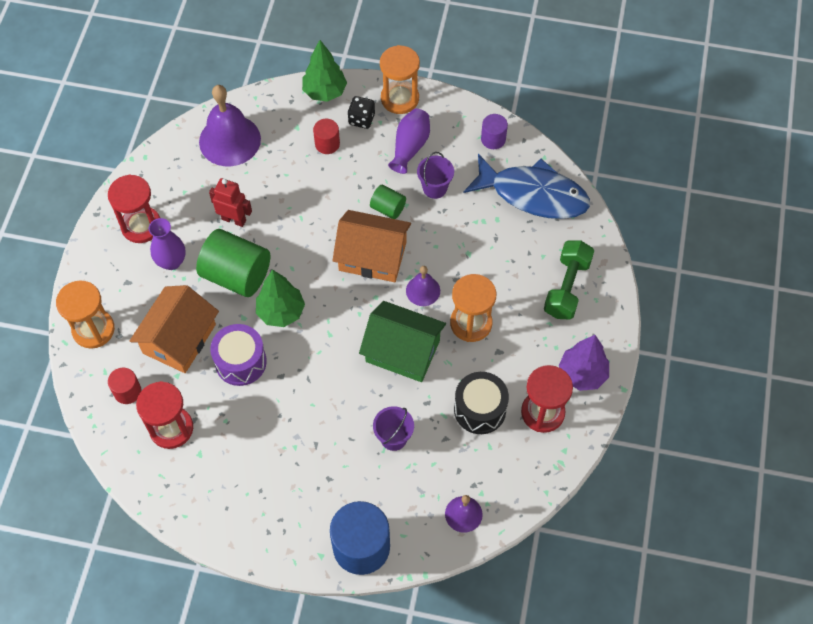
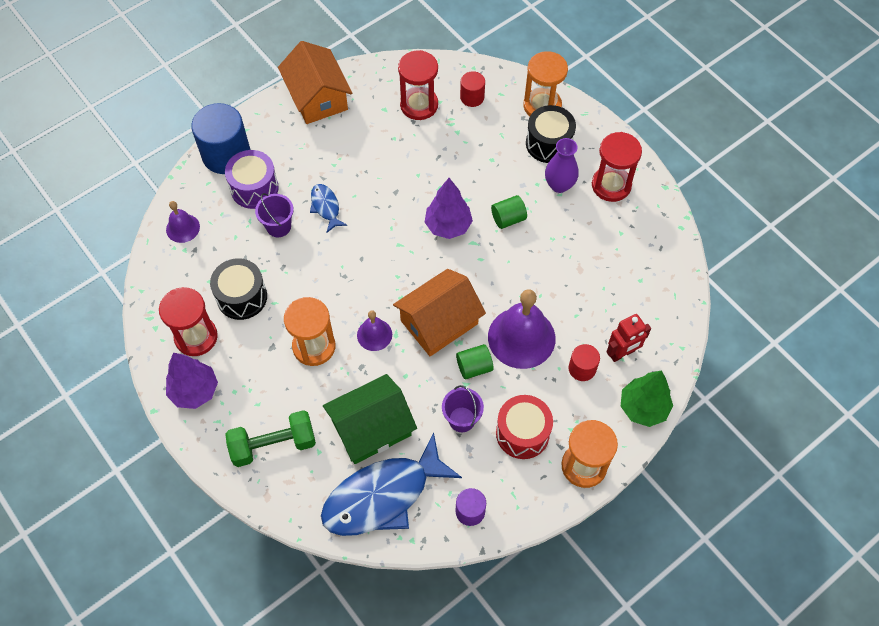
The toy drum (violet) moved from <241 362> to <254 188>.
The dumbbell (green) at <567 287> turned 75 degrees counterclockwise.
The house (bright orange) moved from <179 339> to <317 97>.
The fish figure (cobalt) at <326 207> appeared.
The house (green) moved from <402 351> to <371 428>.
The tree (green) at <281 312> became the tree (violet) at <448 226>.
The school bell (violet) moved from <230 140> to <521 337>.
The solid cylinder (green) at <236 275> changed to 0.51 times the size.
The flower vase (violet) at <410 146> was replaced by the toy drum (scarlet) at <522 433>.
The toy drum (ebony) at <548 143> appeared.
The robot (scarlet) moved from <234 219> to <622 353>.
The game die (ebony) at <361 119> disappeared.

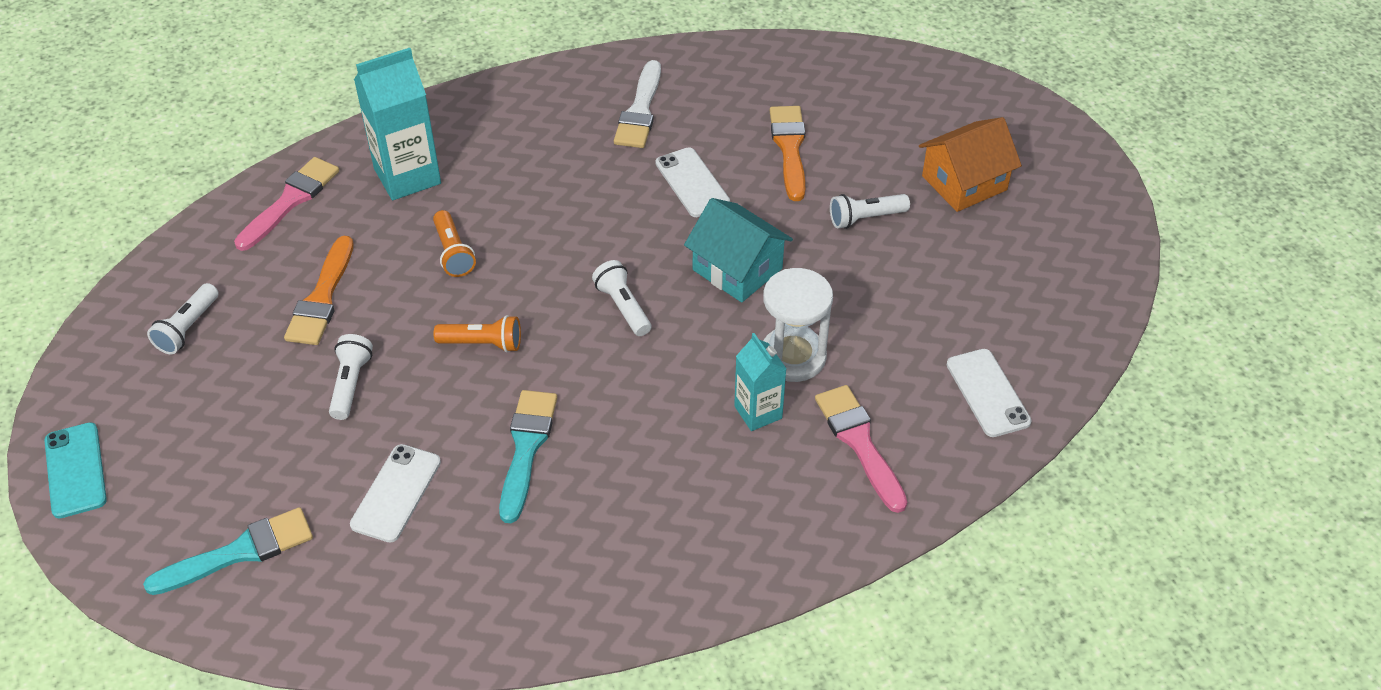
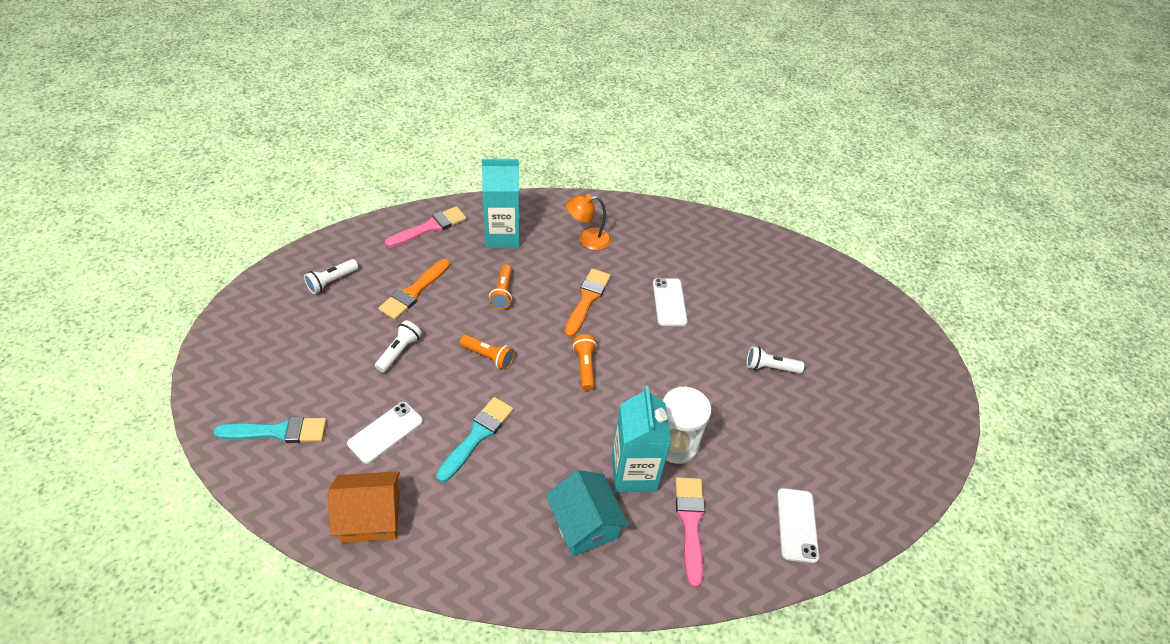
The house (bright orange) moved from <964 183> to <371 517>.
The house (teal) moved from <737 269> to <584 524>.
The brush (bright orange) moved from <789 148> to <587 299>.
The reading lamp (bright orange) at <587 239> appeared.
The pocket torch (pure white) at <623 307> became the pocket torch (bright orange) at <585 366>.
The juice carton (teal) at <758 412> changed to 1.67 times the size.
The phone (teal) at <75 470> disappeared.
The brush (pure white) at <640 111> disappeared.

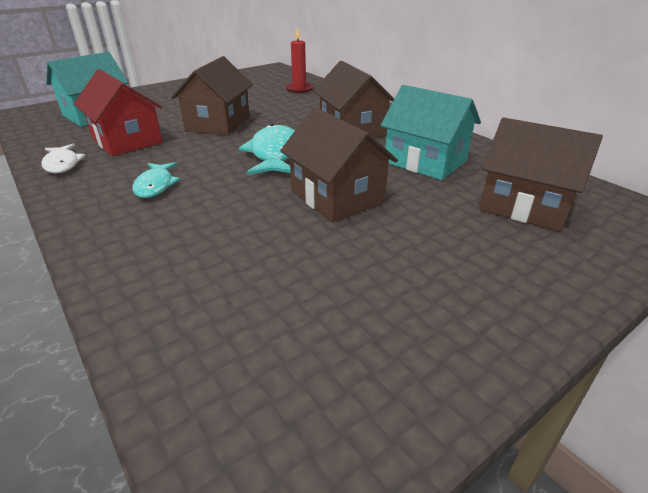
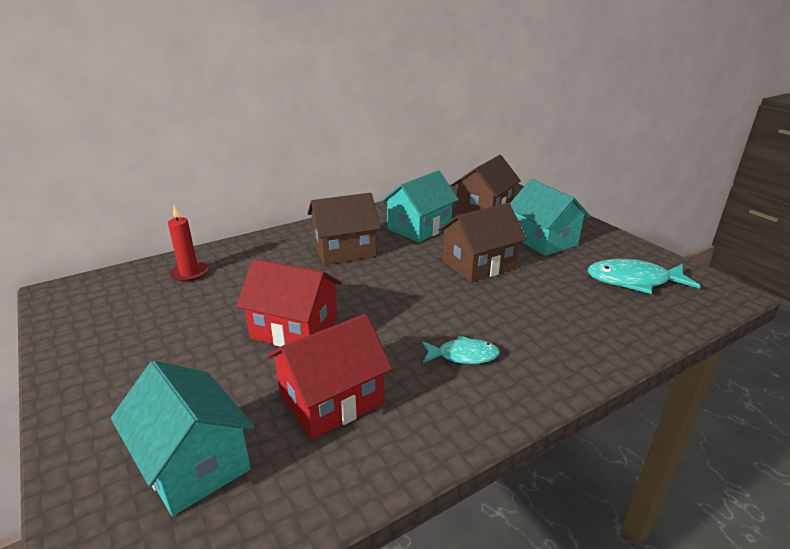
The house (russet) at <218 123> became the house (scarlet) at <294 329>.
The house (teal) at <543 240> appeared.
The fish figure (teal) moved from <274 154> to <633 281>.
The fish figure (pure white) at <62 164> disappeared.

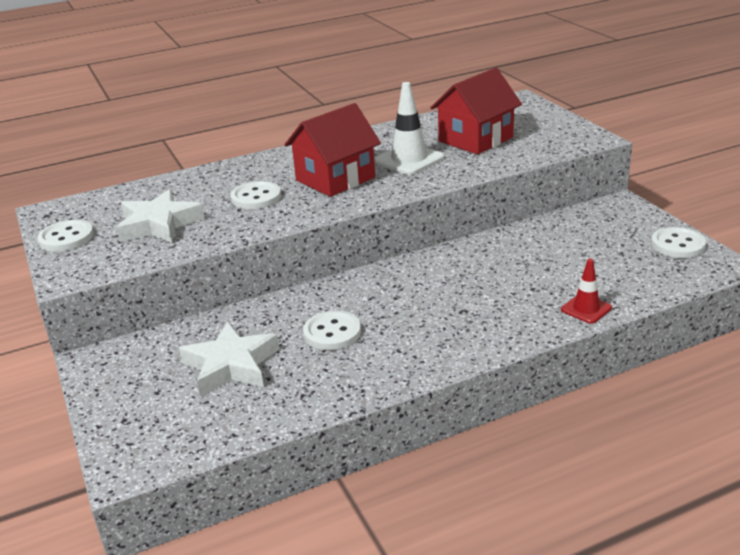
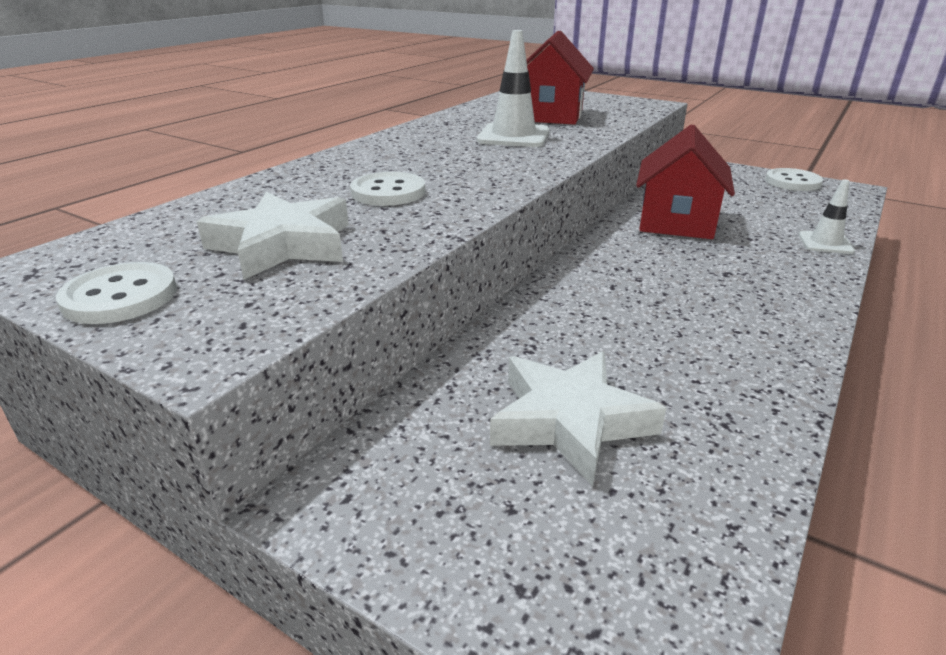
The house (scarlet) moved from <335 179> to <676 222>.
The safety cone (scarlet) at <586 309> became the safety cone (pure white) at <825 243>.
The sewing button (pure white) at <332 332> disappeared.

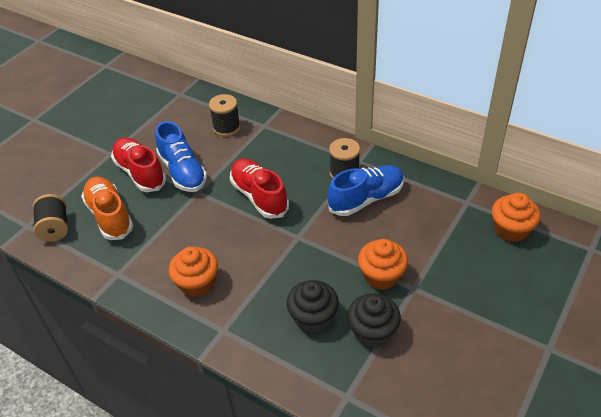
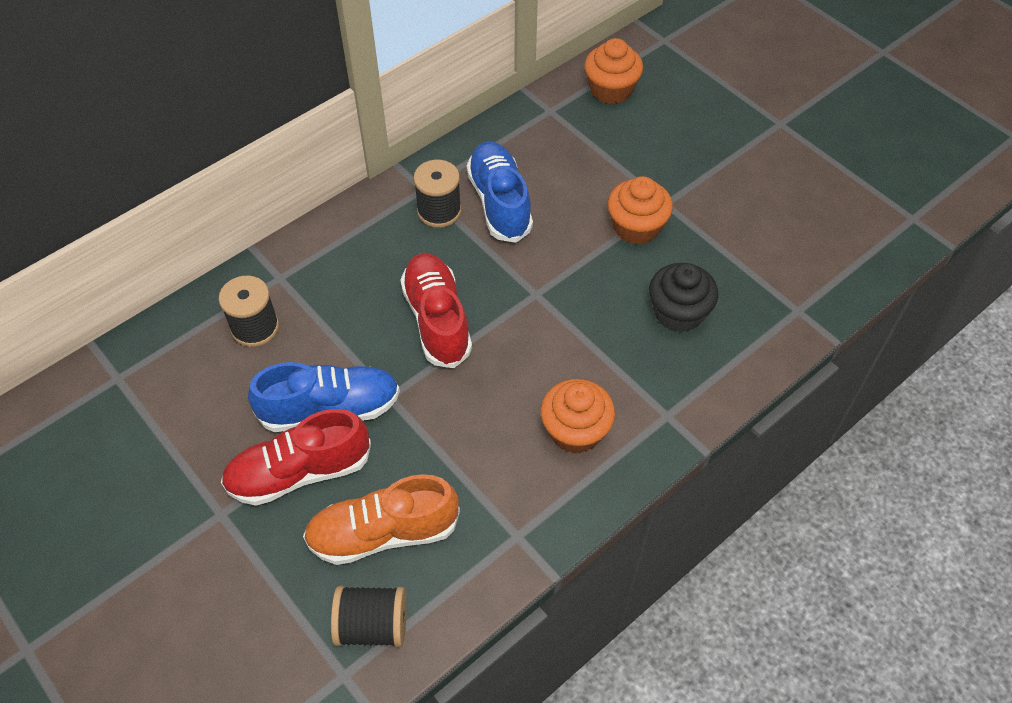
The shoe (scarlet) at <259 196> turned 90 degrees clockwise.
The muffin (ebony) at <372 332> disappeared.

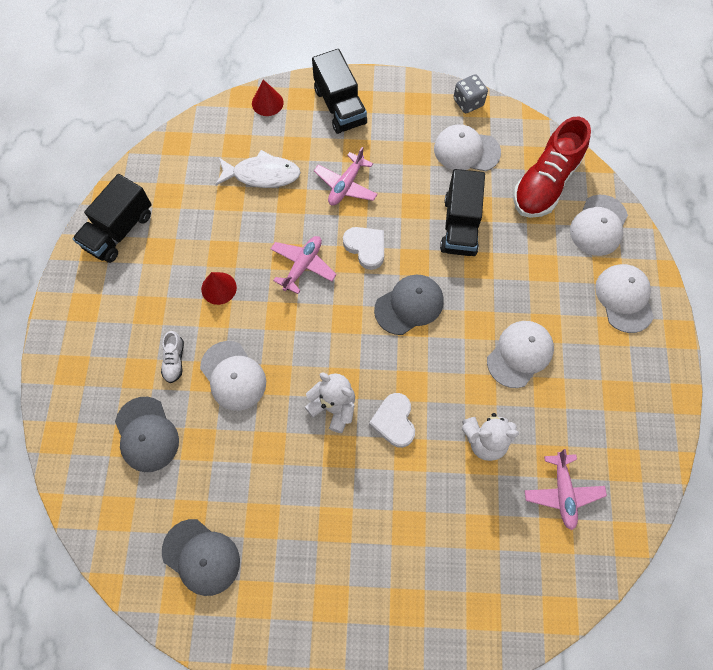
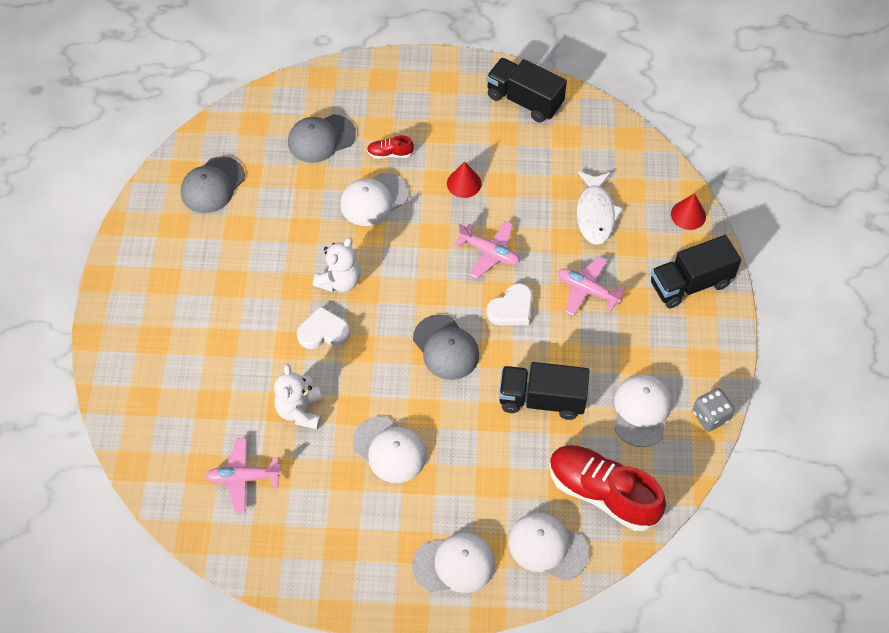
The shoe (pure white) at <174 360> became the shoe (scarlet) at <390 153>.

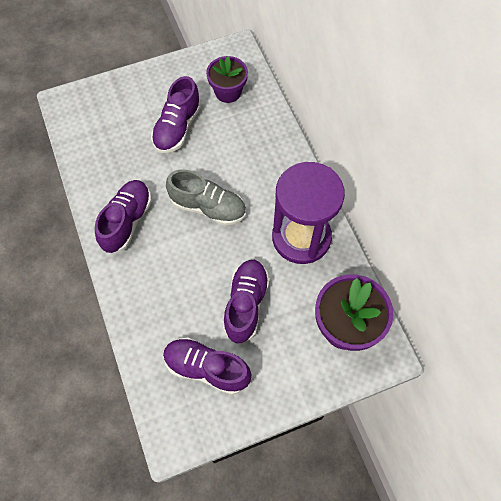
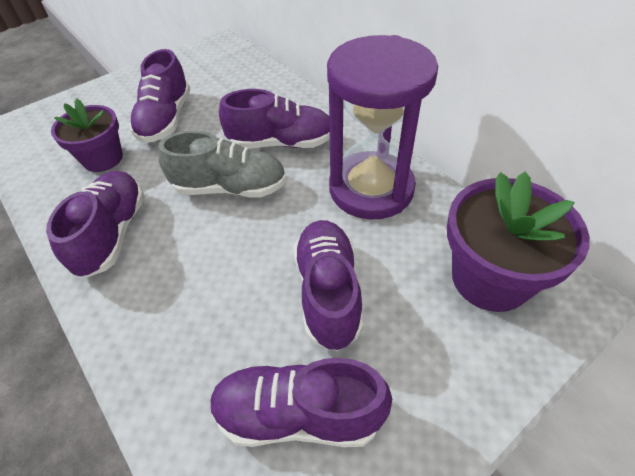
The potted plant (violet) moved from <228 92> to <103 158>.
The shoe (violet) at <281 143> appeared.

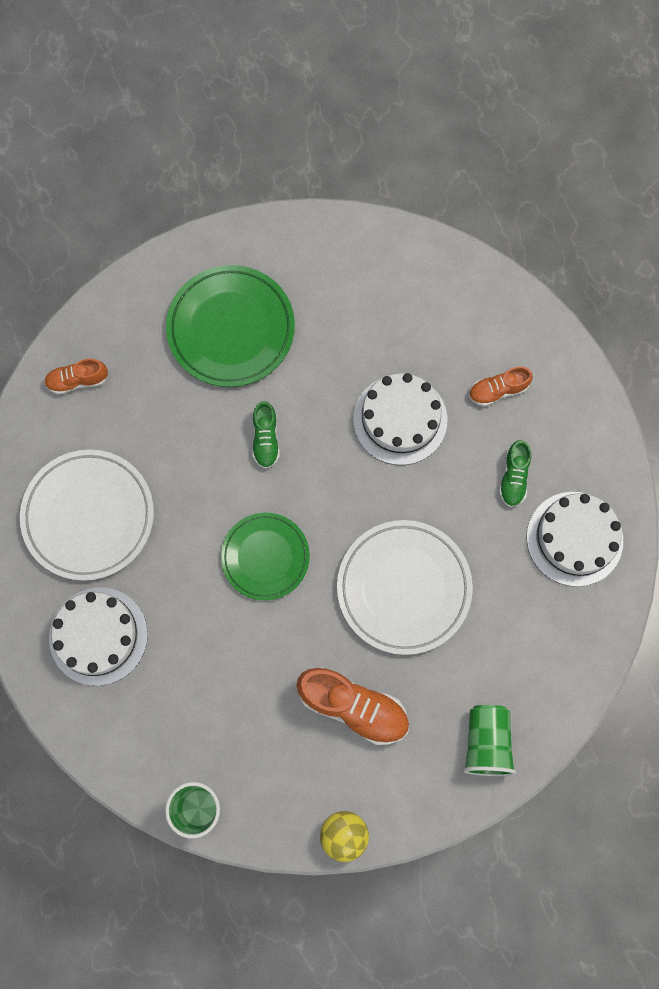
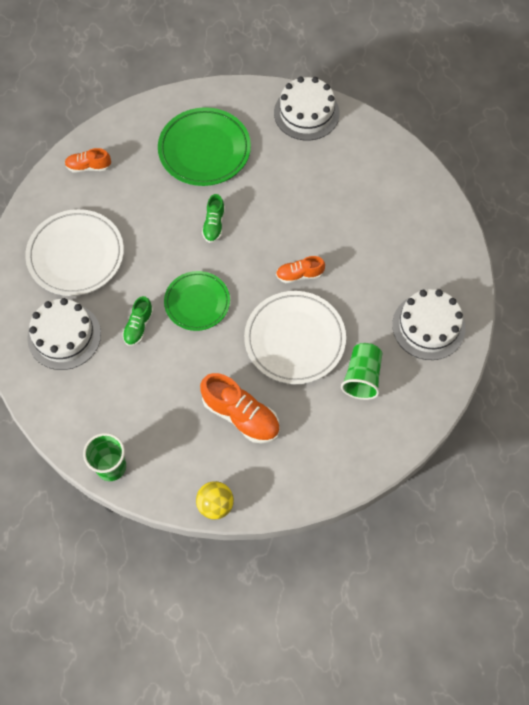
The shoe (green) moved from <513 477> to <138 326>.
The layer cake (pure white) moved from <400 419> to <306 113>.
The shoe (bright orange) moved from <498 390> to <299 275>.
The tumbler (green) moved from <486 742> to <362 377>.

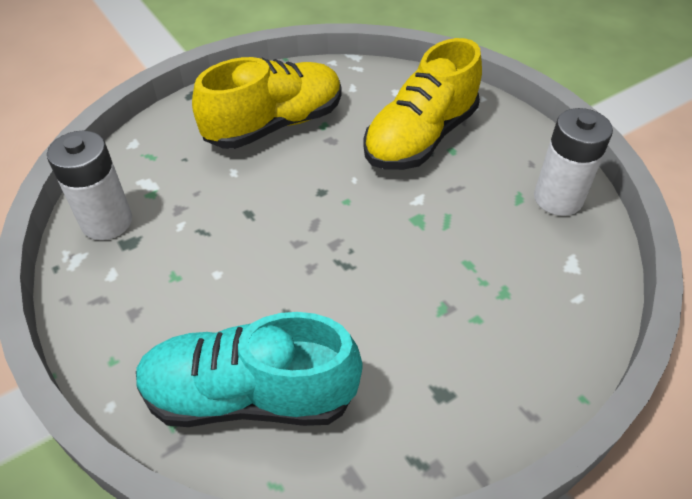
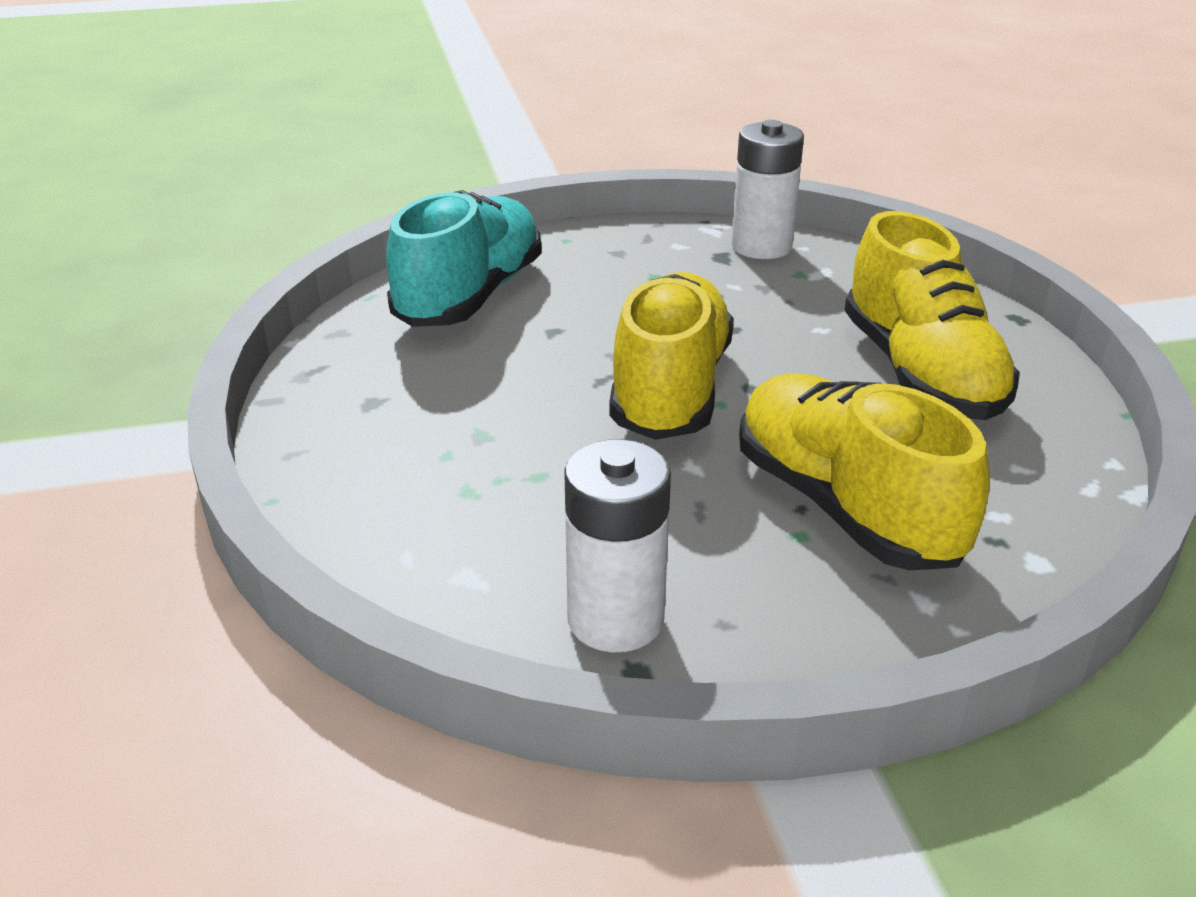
The shoe (bright yellow) at <670 389> appeared.

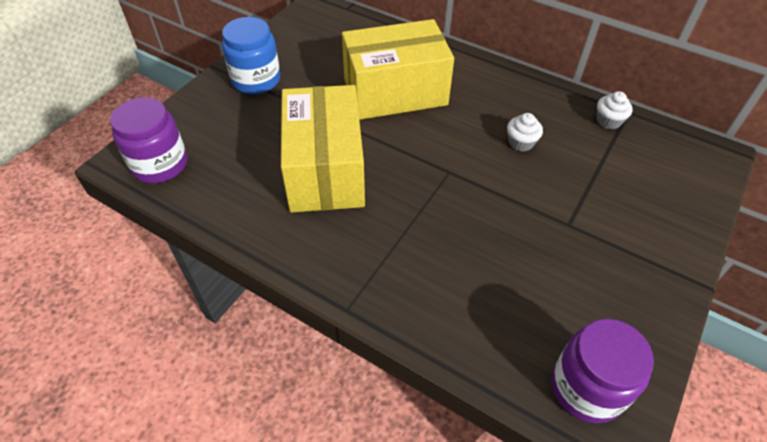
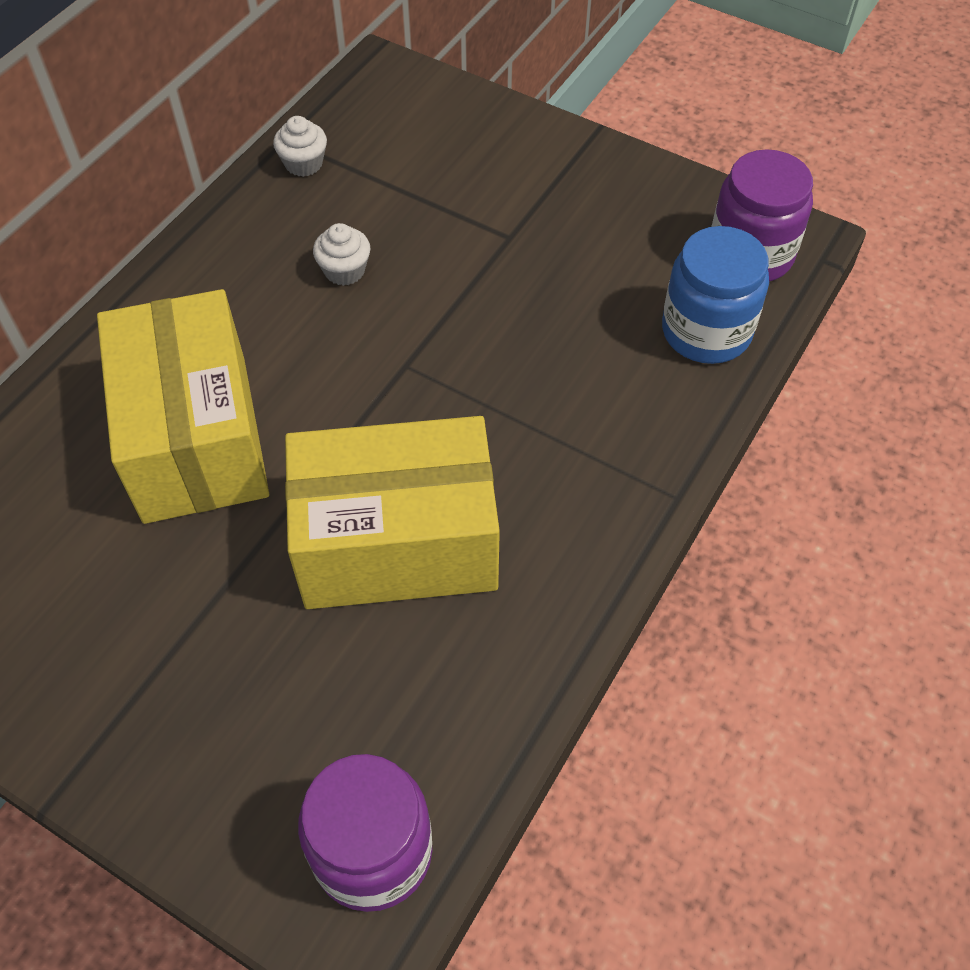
The preserve jar (cobalt) moved from <256 80> to <706 331>.

